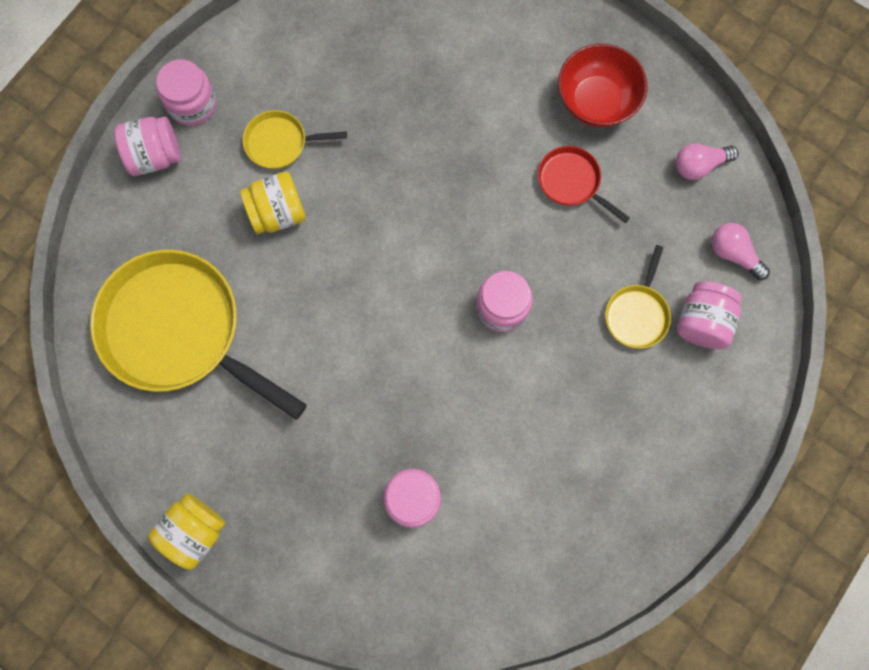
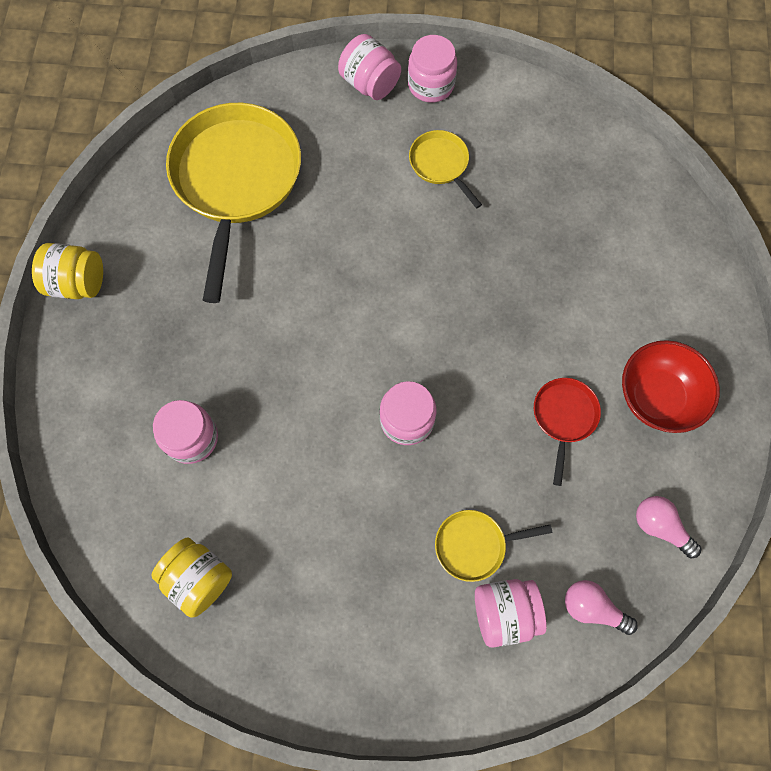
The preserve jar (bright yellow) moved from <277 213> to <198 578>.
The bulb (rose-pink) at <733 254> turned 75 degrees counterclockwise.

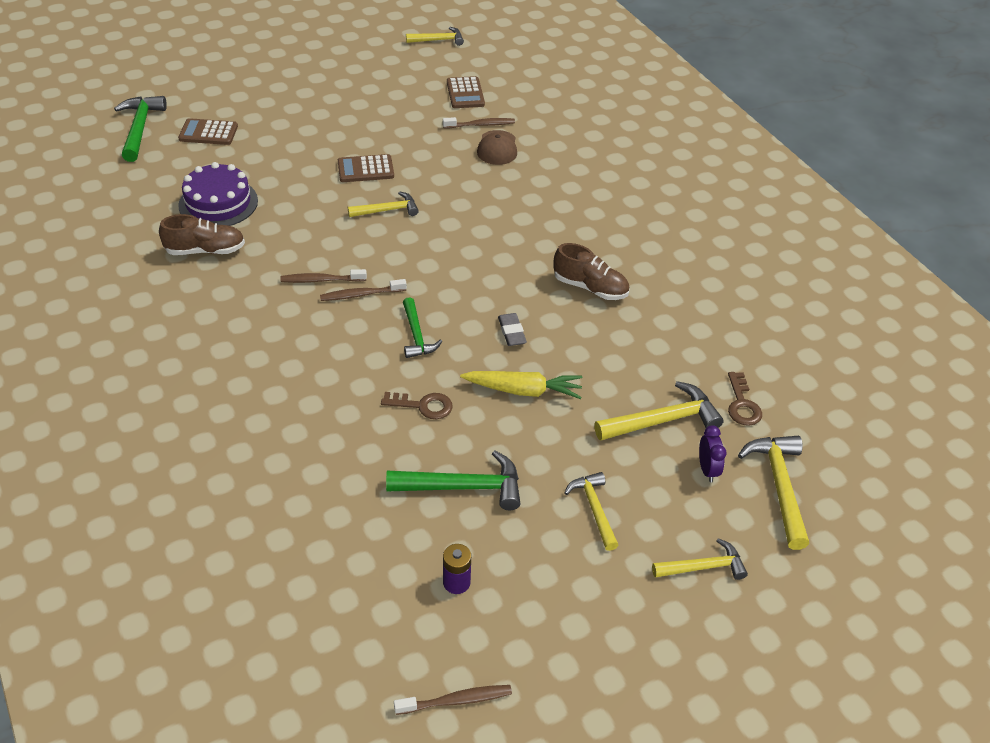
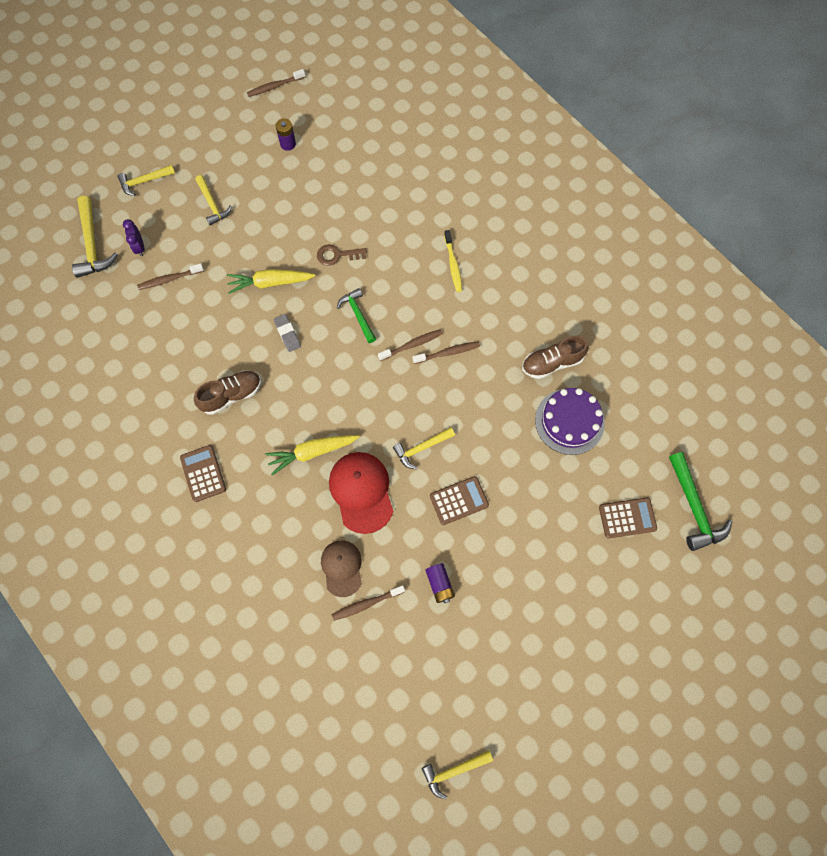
The carpenter's hammer (bright yellow) at <662 420> was replaced by the toothbrush (russet) at <170 279>.
The calculator (russet) moved from <465 93> to <203 473>.
The shoe (russet) at <590 287> turned 135 degrees clockwise.
The carrot (bright yellow) at <312 452> appeared.
The cap (scarlet) at <361 492> appeared.
The AA battery (violet) at <439 584> appeared.
The toothbrush (bright yellow) at <453 264> appeared.
The carpenter's hammer (green) at <463 487> disappeared.
The key (russet) at <742 404> disappeared.

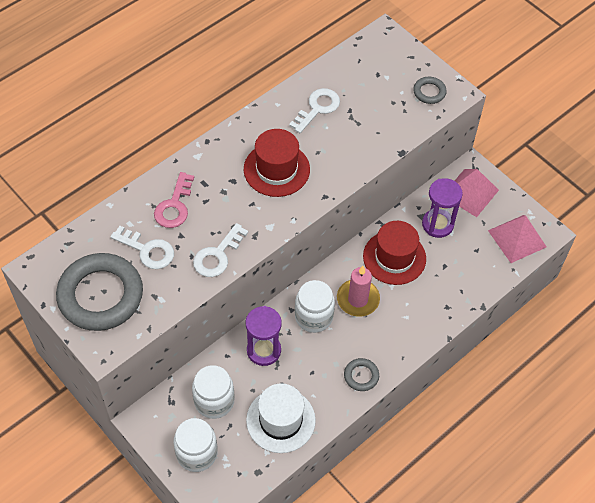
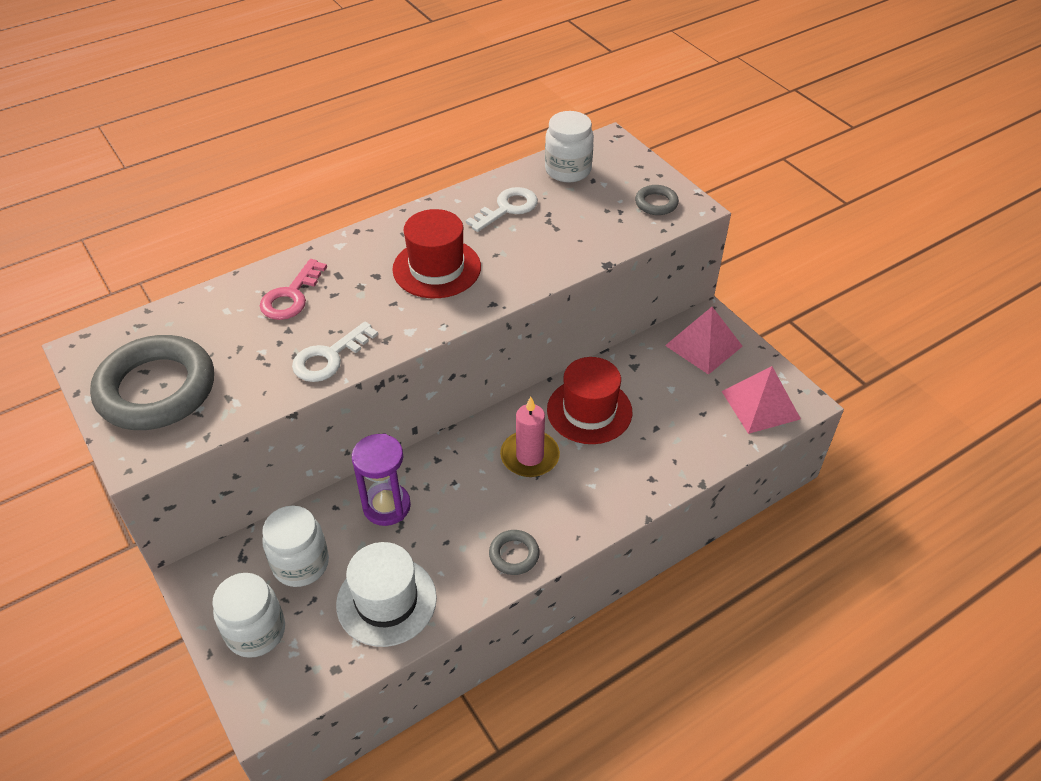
The preserve jar (pure white) moved from <313 317> to <568 170>.
The key (pure white) at <147 250> disappeared.
The sand timer (violet) at <437 224> disappeared.

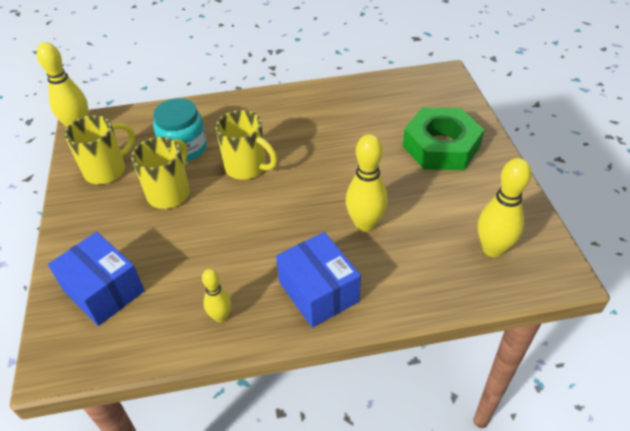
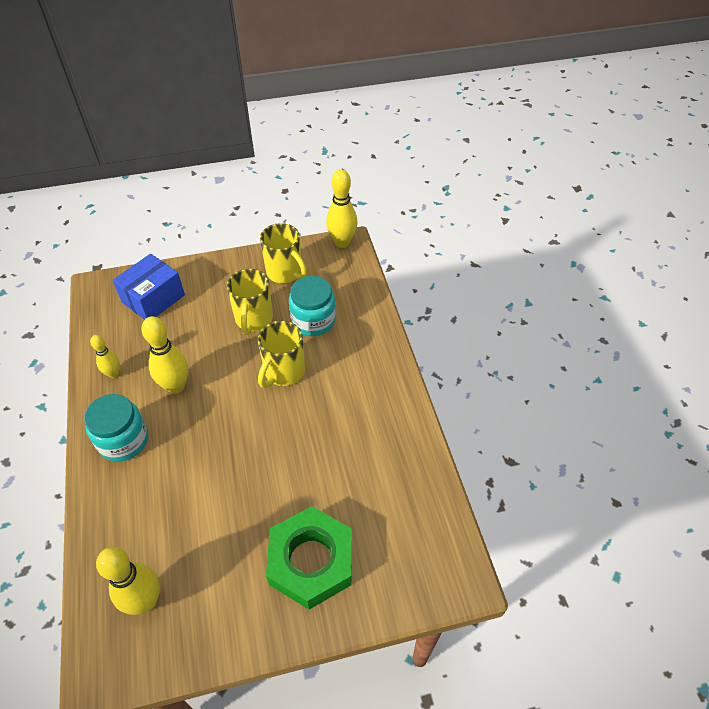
The parcel (cobalt) at <318 292> was replaced by the preserve jar (teal) at <123 440>.
The bowling pin (bright yellow) moved from <365 224> to <176 386>.
The coffee mug (bright yellow) at <170 193> turned 75 degrees clockwise.

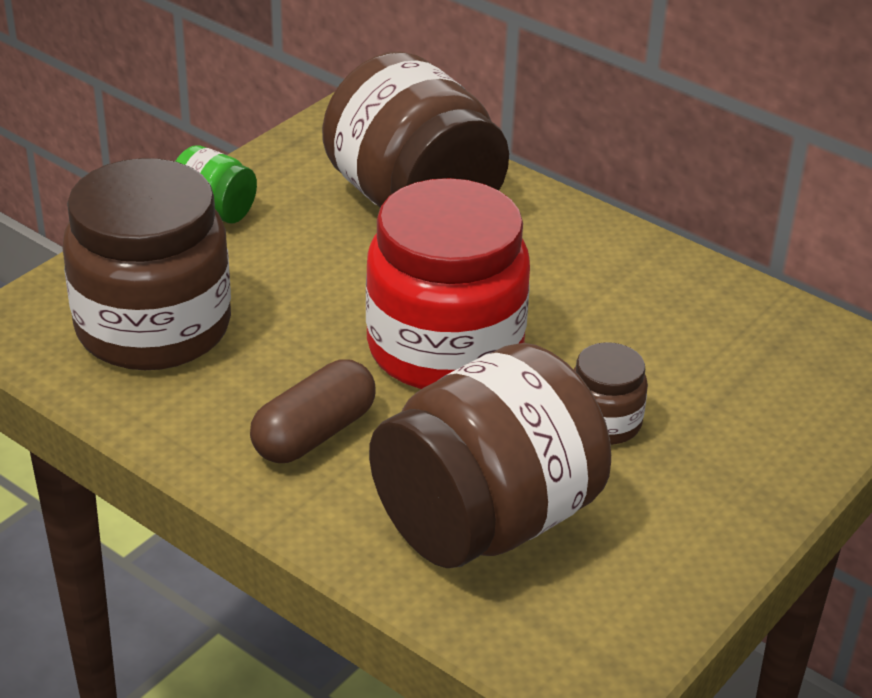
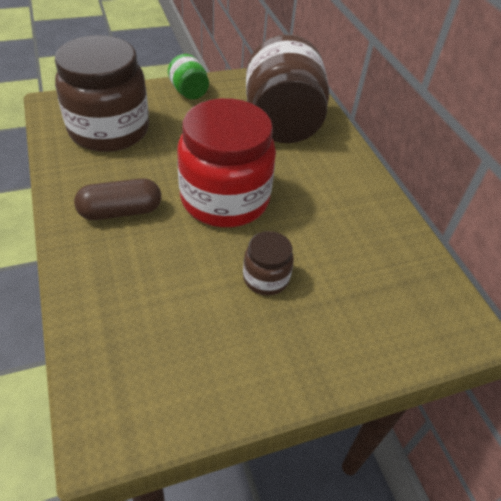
The preserve jar (russet) at <486 520> disappeared.

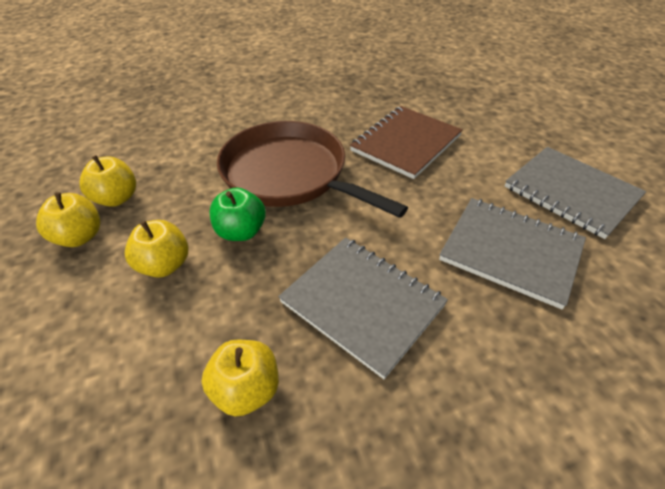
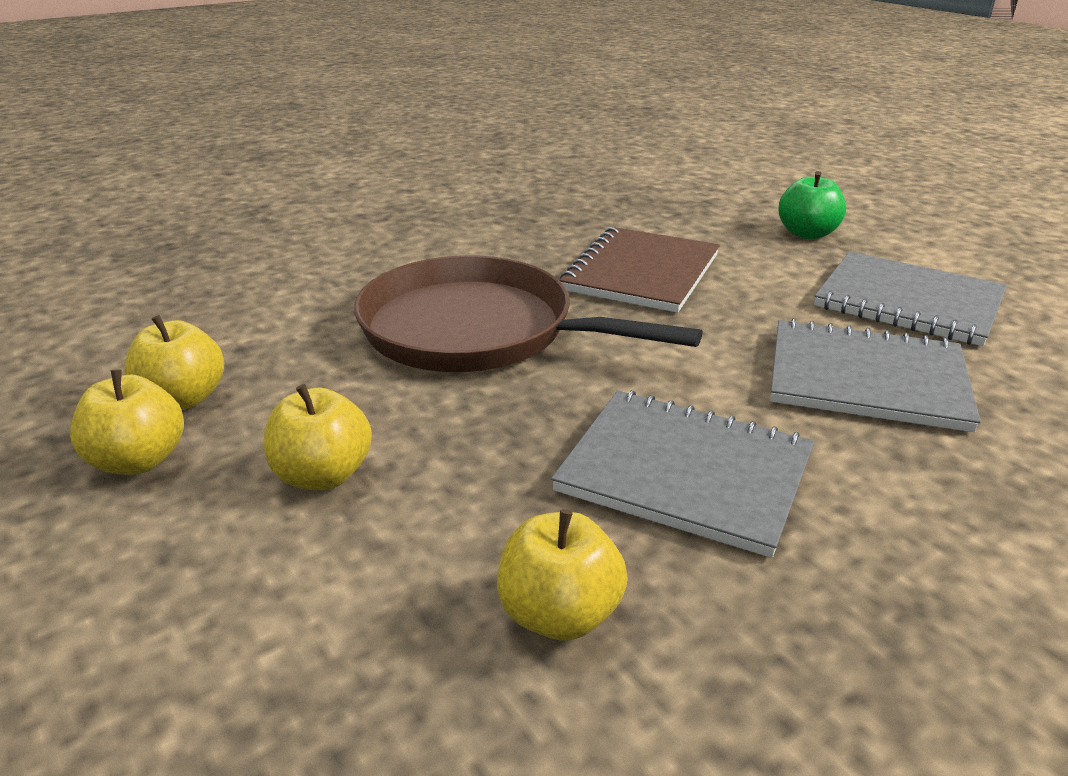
The apple fruit (green) moved from <241 231> to <807 234>.

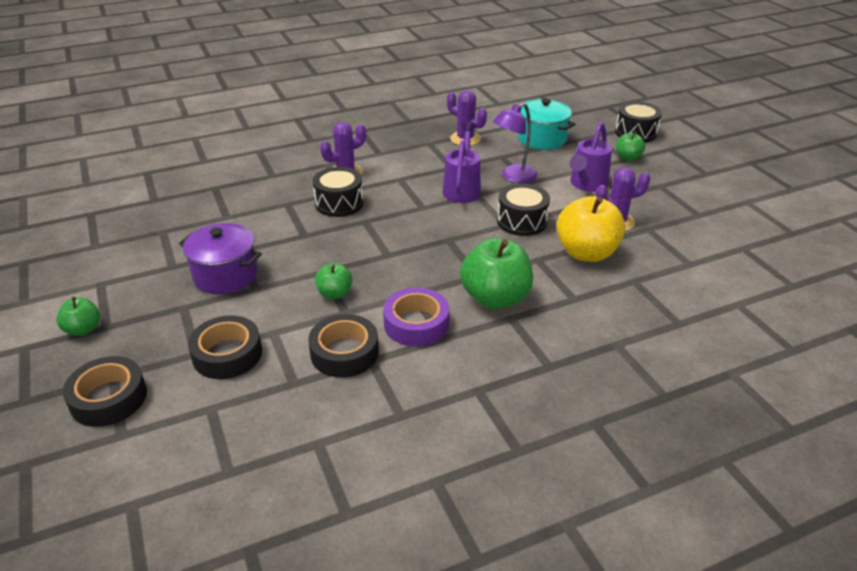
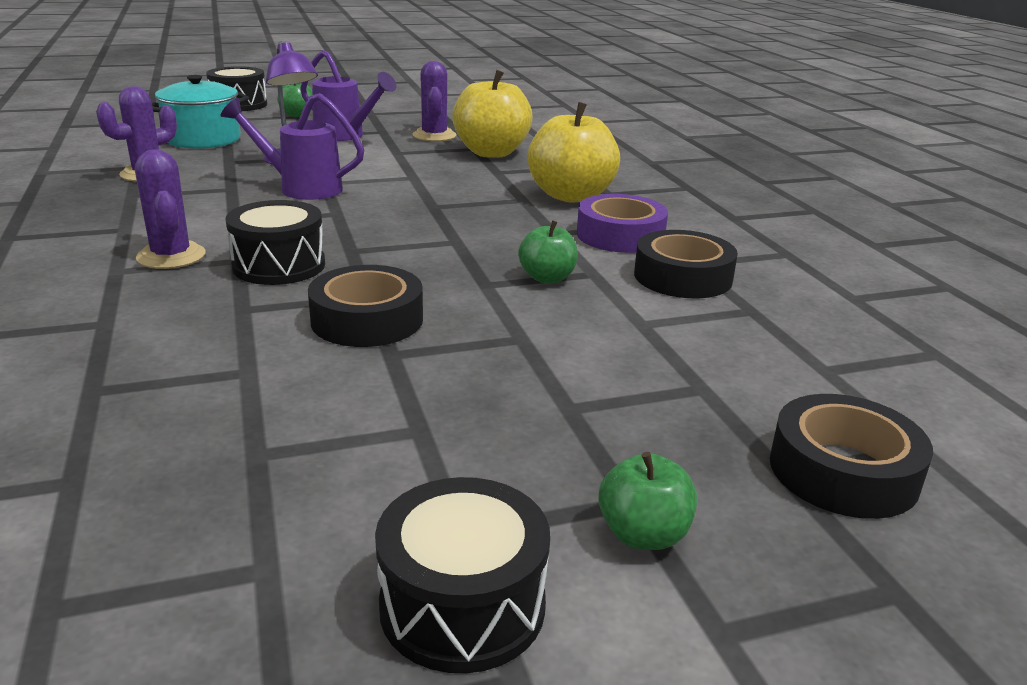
The tape (ebony) moved from <227 354> to <367 320>.
The toy drum (ebony) moved from <521 221> to <462 606>.
The apple fruit (green) at <495 298> became the apple fruit (bright yellow) at <571 196>.
The stockpot (violet) at <225 275> disappeared.

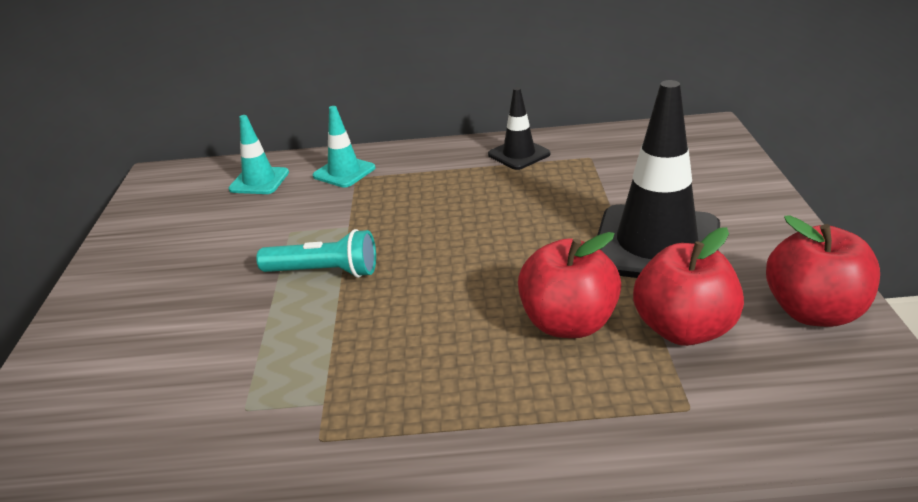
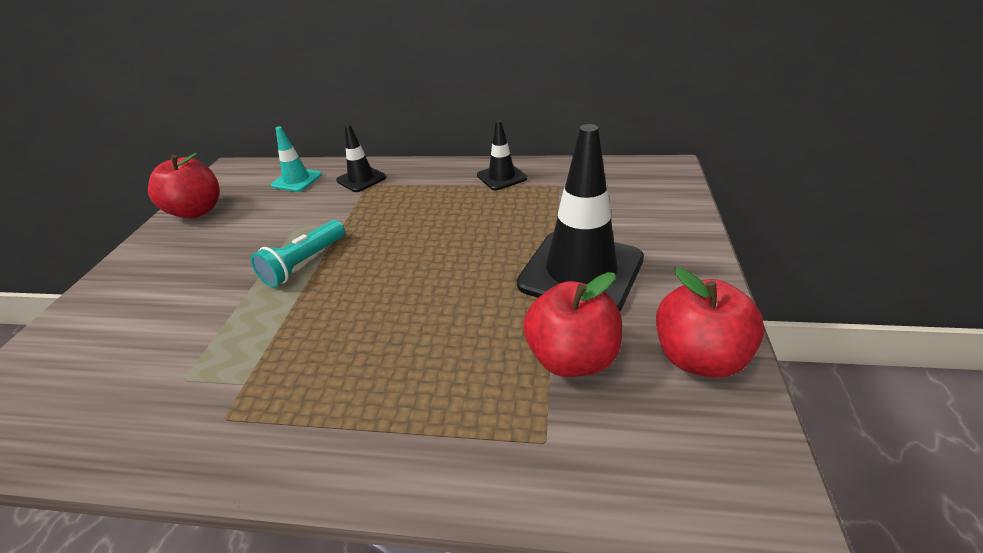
The apple fruit (scarlet) moved from <568 323> to <197 211>.
The pocket torch (teal) at <324 272> turned 105 degrees clockwise.
The safety cone (teal) at <344 172> became the safety cone (ebony) at <361 179>.

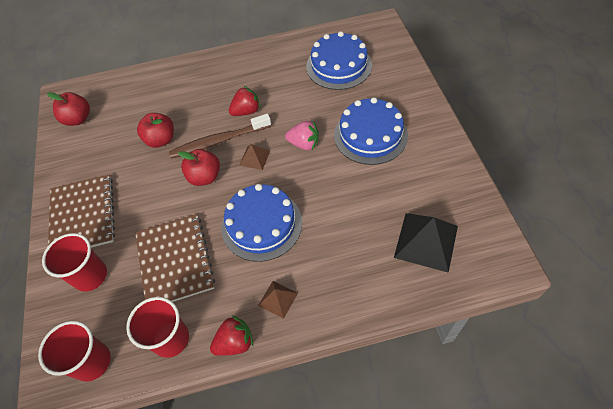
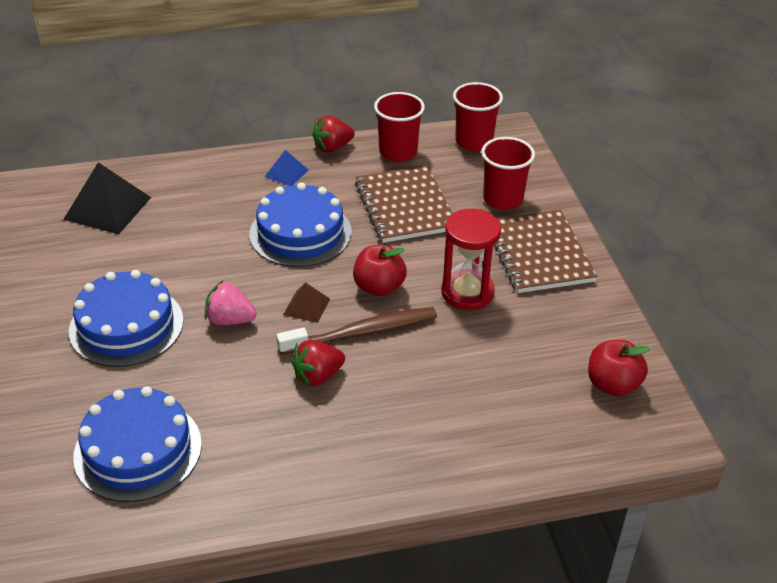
The pyramid (russet) at <278 299> became the pyramid (cobalt) at <286 173>.
The sand timer (scarlet) at <467 292> appeared.
The apple fruit (scarlet) at <161 140> disappeared.

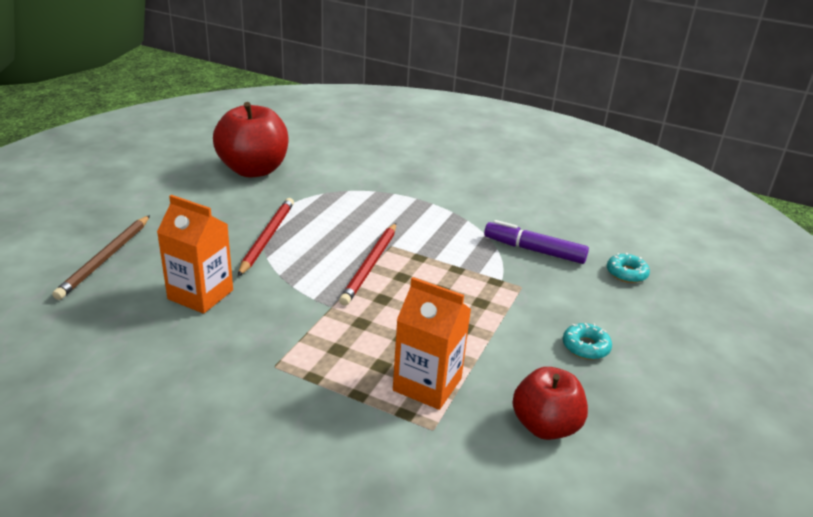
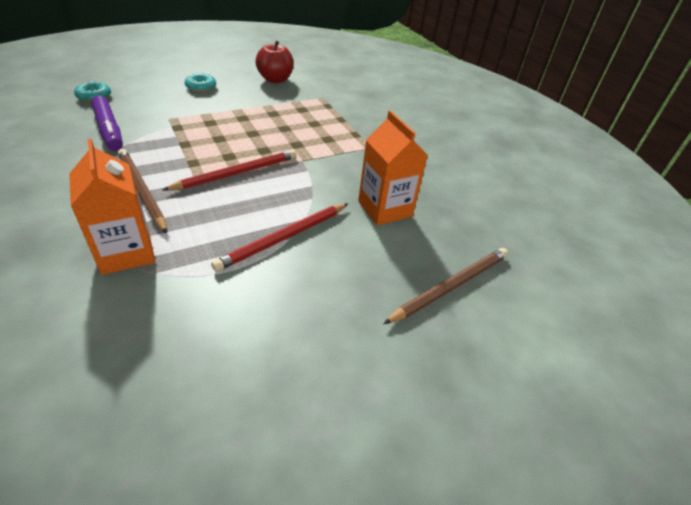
The juice carton (bright orange) moved from <427 384> to <126 252>.
The wooden pencil (russet) at <142 191> appeared.
The apple fruit (scarlet) at <253 170> disappeared.

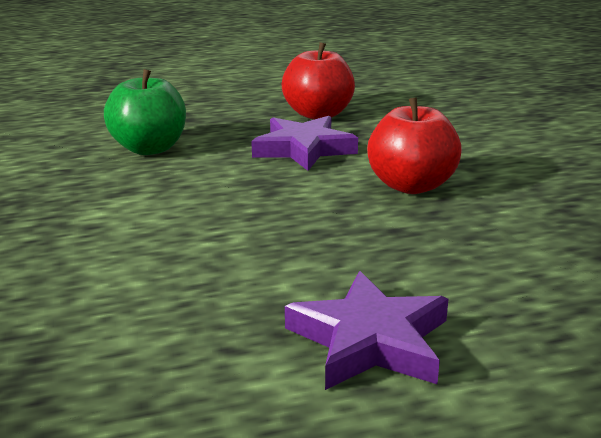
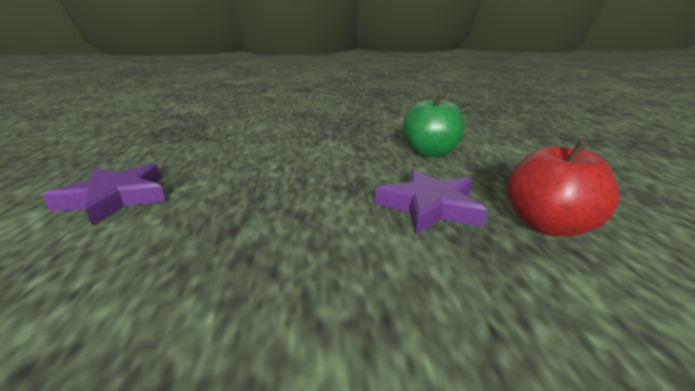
The apple fruit (scarlet) at <411 186> disappeared.

